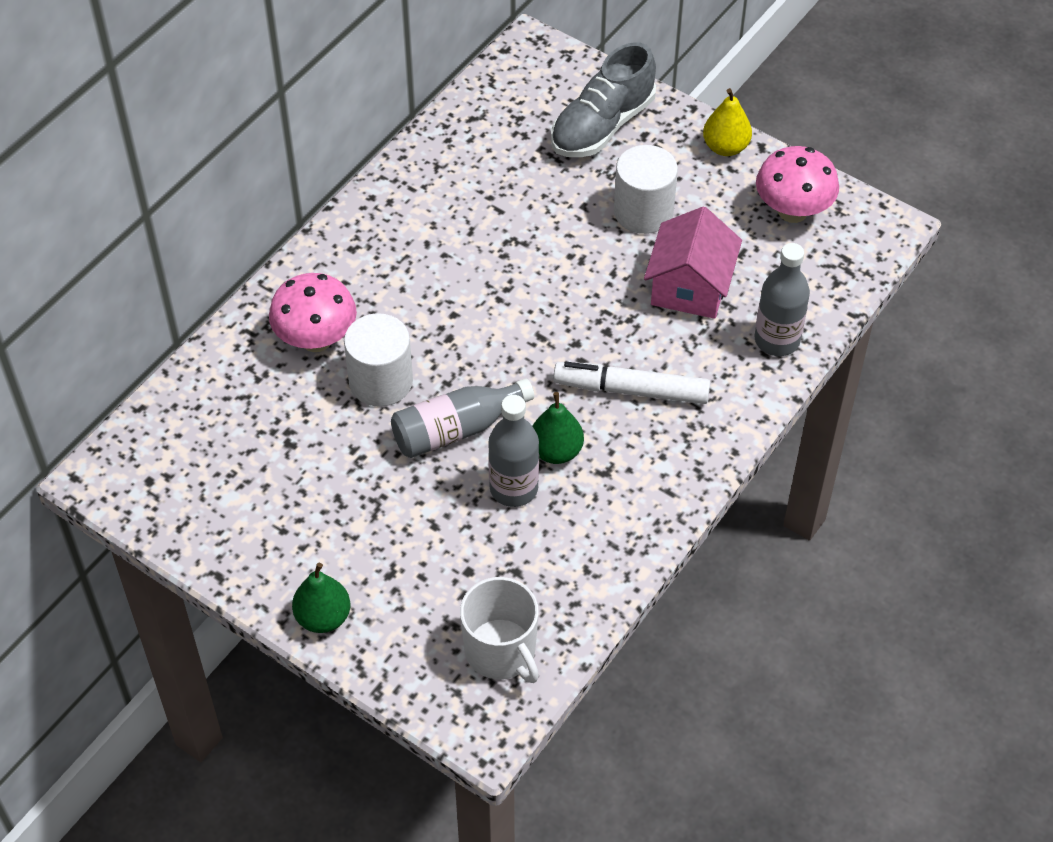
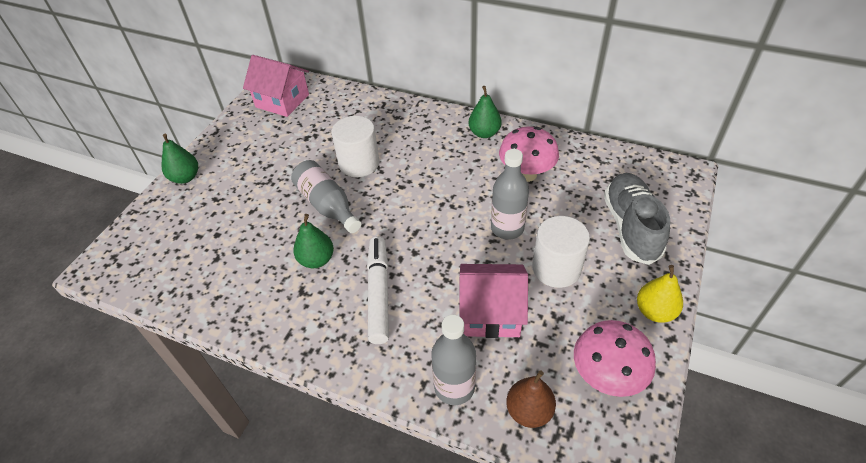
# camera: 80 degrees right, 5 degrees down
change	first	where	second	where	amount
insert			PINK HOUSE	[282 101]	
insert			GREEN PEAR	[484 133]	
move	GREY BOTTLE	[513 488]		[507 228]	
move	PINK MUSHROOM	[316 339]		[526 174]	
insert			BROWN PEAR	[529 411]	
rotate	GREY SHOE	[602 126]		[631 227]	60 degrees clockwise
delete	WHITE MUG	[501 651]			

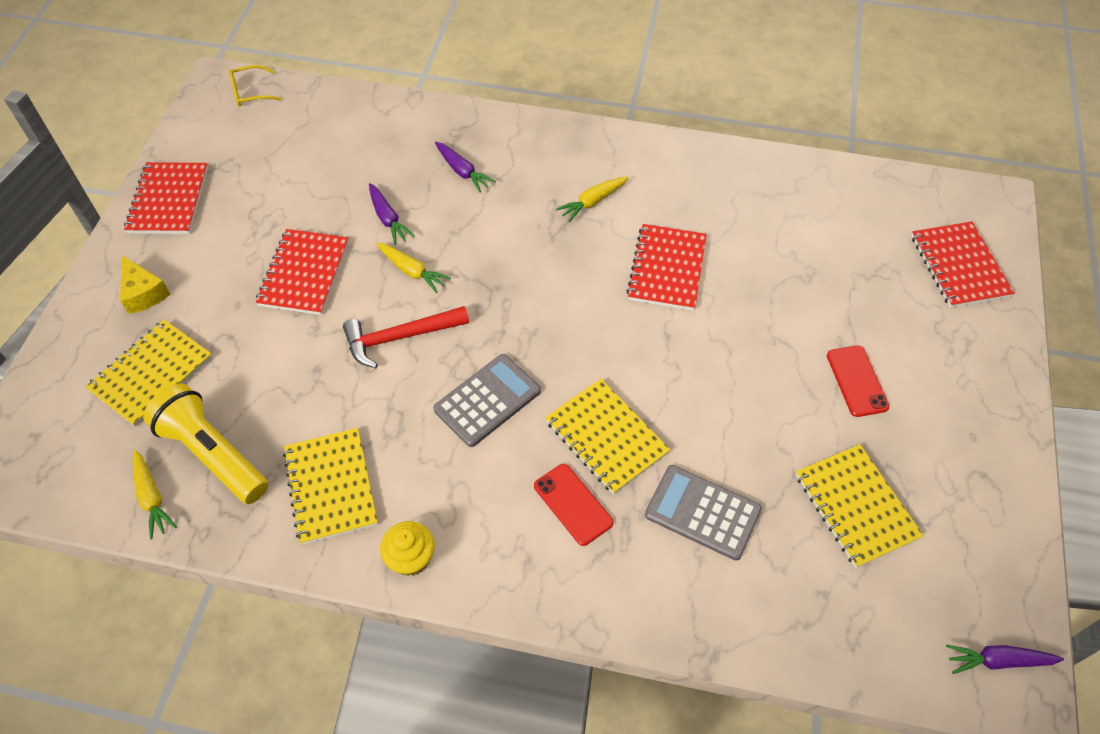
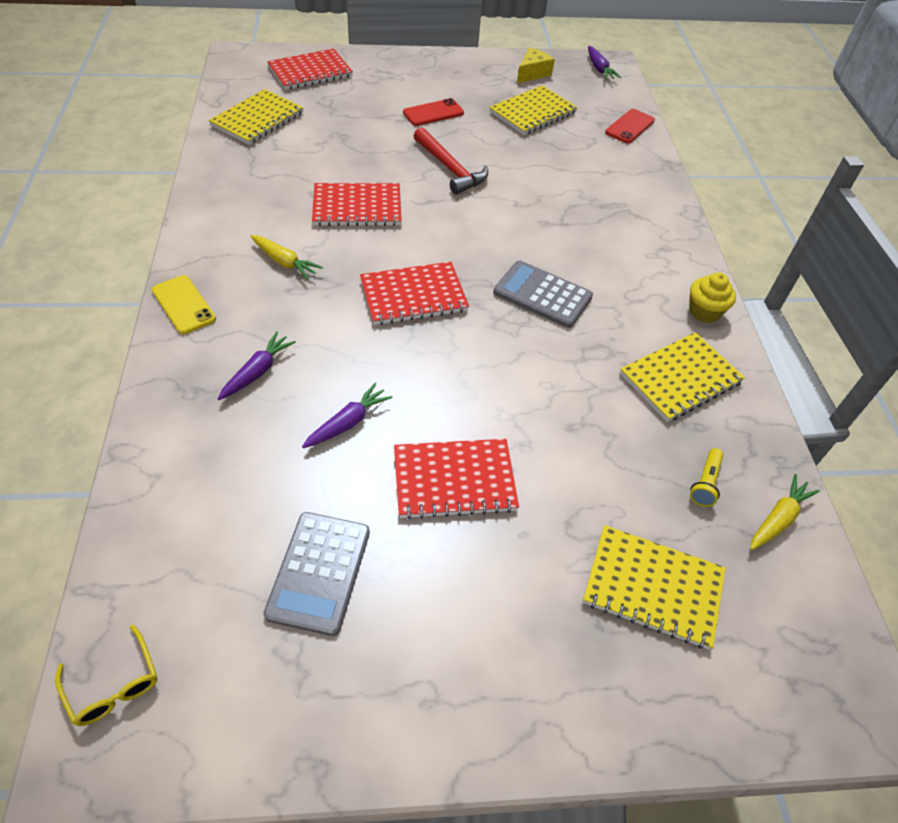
# camera: 110 degrees left, 5 degrees down
change	first	where	second	where	amount
insert			YELLOW PHONE	[183 305]	
move	YELLOW NOTEBOOK	[606 437]		[257 119]	
move	GREY CALCULATOR	[702 512]		[319 572]	
move	RED NOTEBOOK	[168 200]		[413 295]	
move	RED HAMMER	[400 337]		[450 168]	
move	YELLOW CHEESE	[143 293]		[532 73]	
move	RED PHONE	[573 504]		[629 126]	
resize	YELLOW FLASHLIGHT	[213 454]		[705 483]	x0.44
delete	YELLOW CARROT	[412 271]			

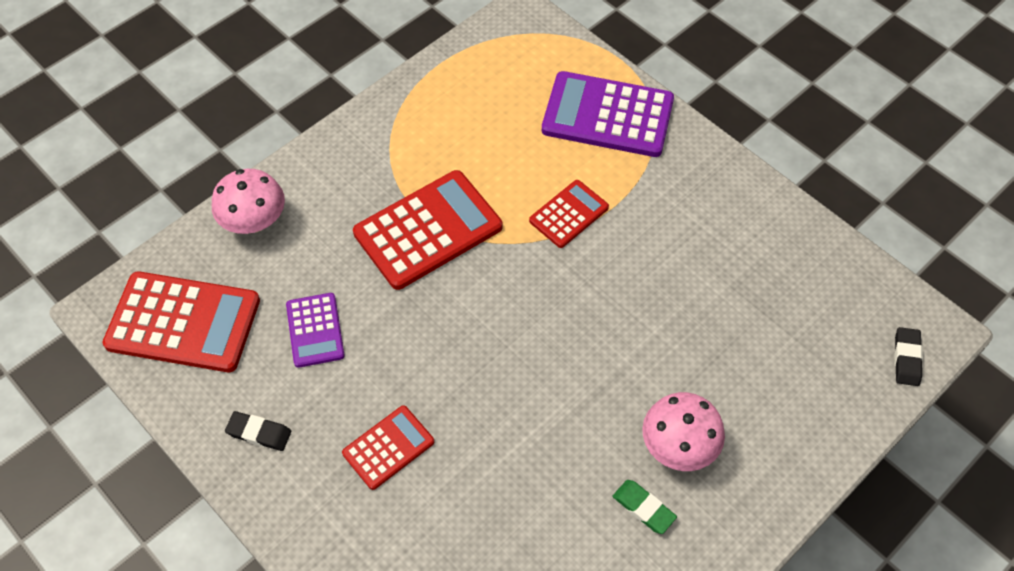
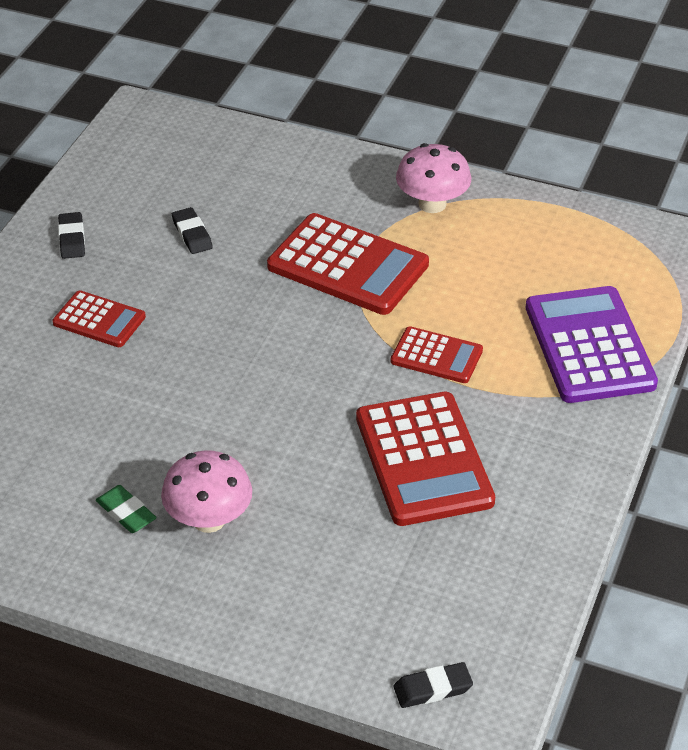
# camera: 65 degrees right, 15 degrees down
change	first	where	second	where	amount
rotate	GREEN ERASER	[643 508]		[126 513]	60 degrees counterclockwise
replace	PURPLE CALCULATOR	[315 330]	BLACK ERASER	[192 234]	
move	RED CALCULATOR	[183 322]		[424 459]	
move	PINK MUSHROOM	[254 221]		[432 204]	

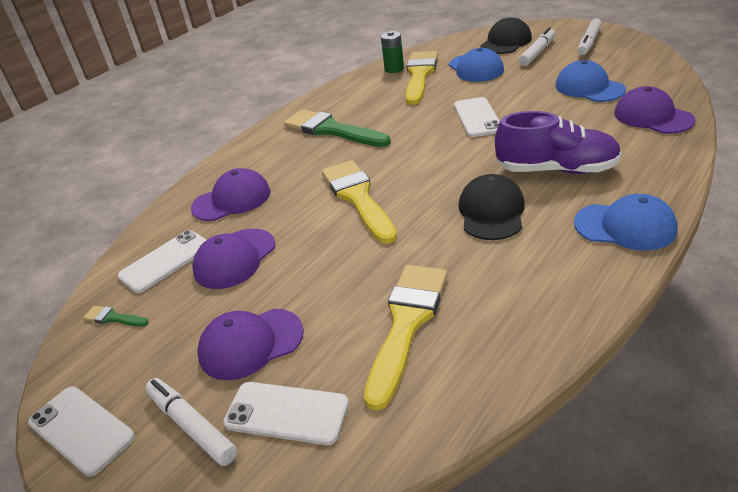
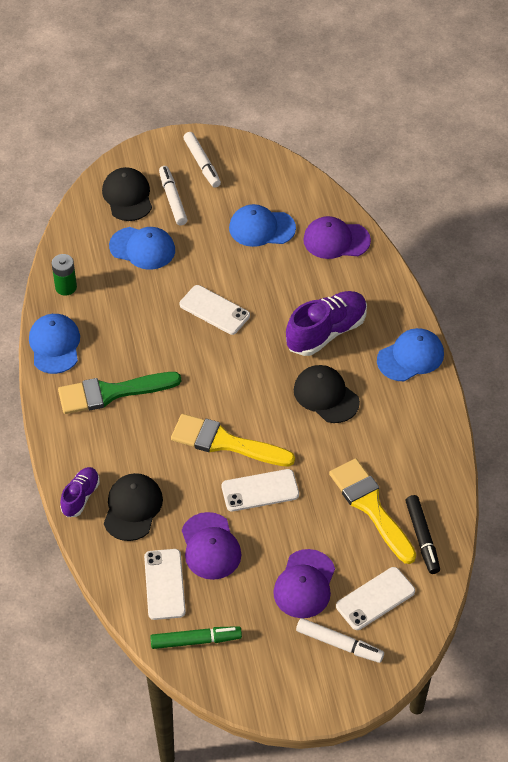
# camera: 55 degrees left, 15 degrees up
change	first	where	second	where	amount
insert			BLUE CAP	[55 345]	
insert			PURPLE SHOE	[80 497]	
recolor	PURPLE CAP	[232 200]	BLACK CAP	[132 508]	
replace	GREEN BRUSH	[113 318]	GREEN MARKER	[196 640]	
move	WHITE PHONE	[81 429]		[260 490]	
rotate	WHITE MARKER	[192 426]		[339 644]	150 degrees counterclockwise
insert			BLACK MARKER	[422 538]	
delete	YELLOW BRUSH	[420 75]			

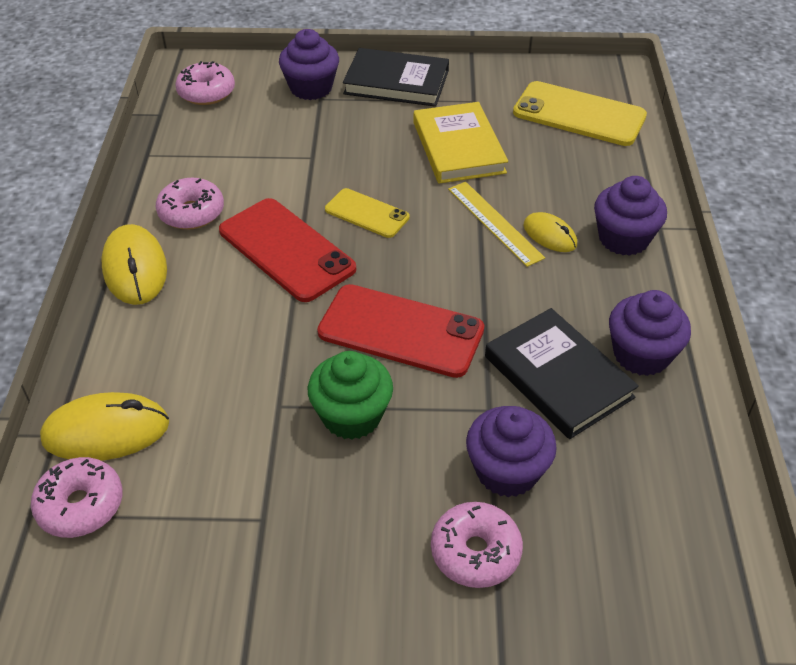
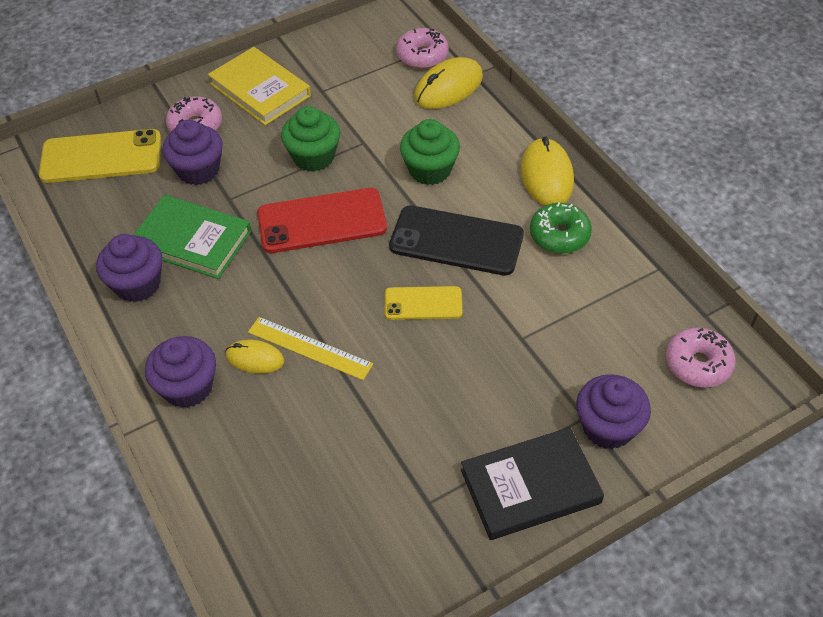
# camera: 150 degrees right, 5 degrees up
change	first	where	second	where	amount
move	YELLOW PHONE	[579 114]		[101 157]	
recolor	BLACK BOOK	[558 377]	GREEN BOOK	[192 240]	
move	YELLOW BOOK	[458 147]		[260 90]	
recolor	RED PHONE	[286 250]	BLACK PHONE	[456 241]	
insert			GREEN CUPCAKE	[430 170]	
rotate	YELLOW MOUSE	[135 268]		[547 176]	45 degrees clockwise
recolor	PINK DONUT	[191 213]	GREEN DONUT	[559 235]	

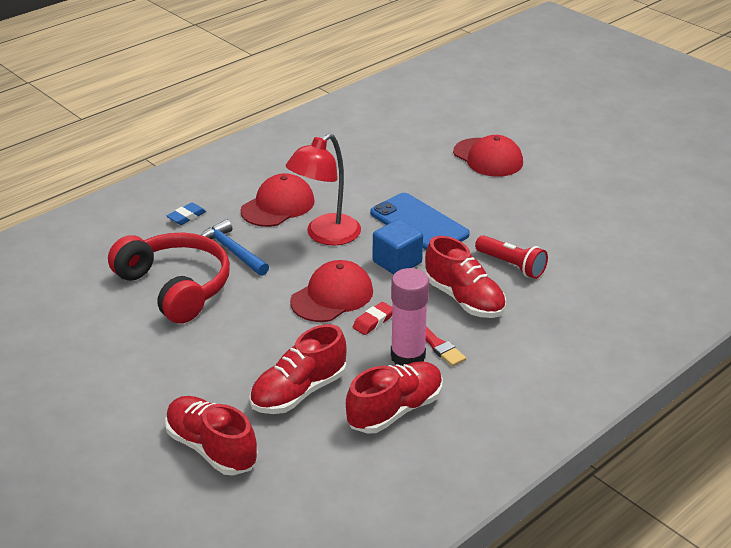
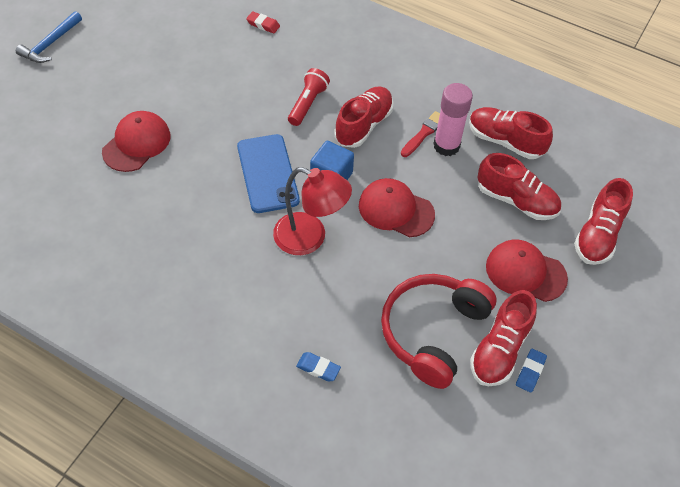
# camera: 110 degrees left, 20 degrees up
change	first	where	second	where	amount
move	BLUE HAMMER	[232 251]		[50 44]	
rotate	BLUE PHONE	[419 224]		[267 173]	45 degrees counterclockwise
move	RED ERASER	[373 321]		[263 25]	
insert			RED SHOE	[499 349]	
move	RED CAP	[278 206]		[525 272]	
insert			BLUE ERASER	[530 372]	

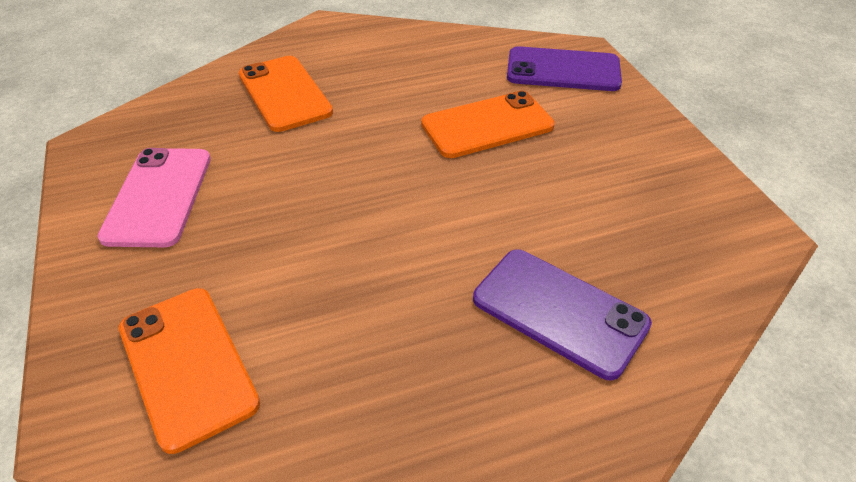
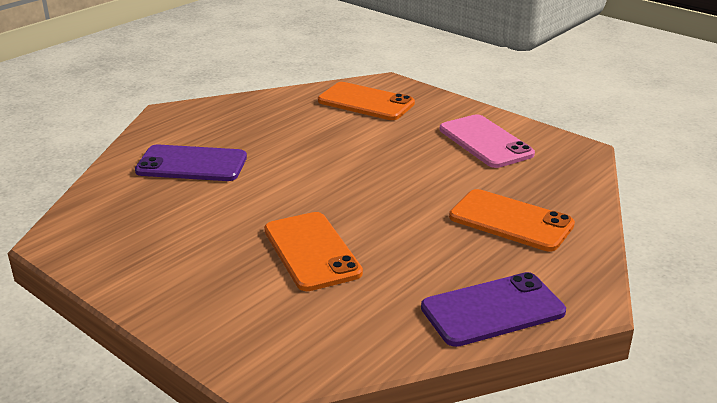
# camera: 150 degrees right, 15 degrees down
change	first	where	second	where	amount
rotate	ORANGE PHONE	[487 125]		[311 251]	60 degrees counterclockwise
move	PURPLE PHONE	[563 70]		[492 310]	

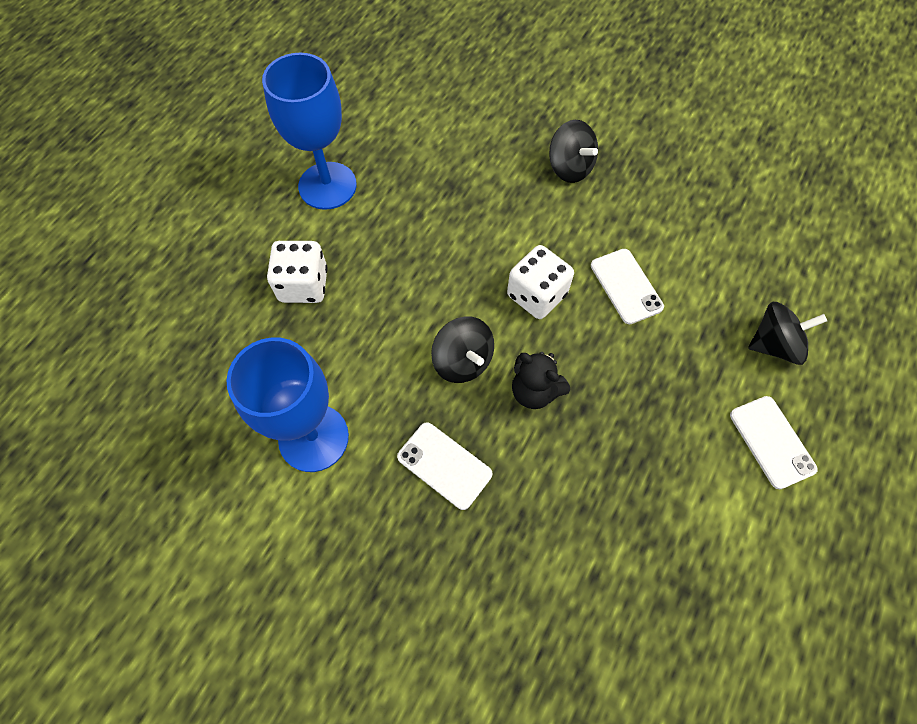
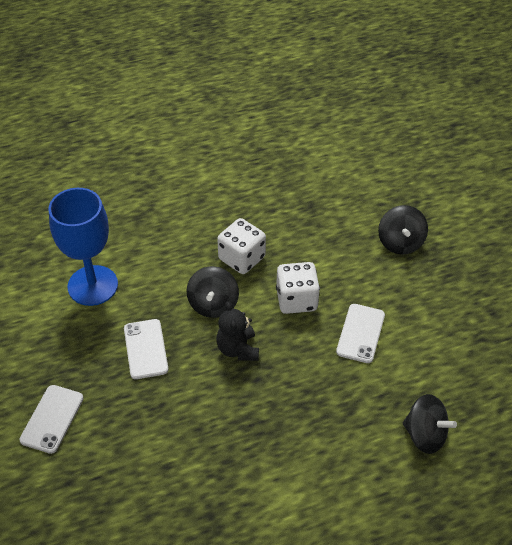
# camera: 40 degrees right, 15 degrees down
change	first	where	second	where	amount
move	WHITE PHONE	[771 442]		[52 419]	
move	WHITE DICE	[303 285]		[241 258]	
delete	BLUE GOBLET	[327 186]			

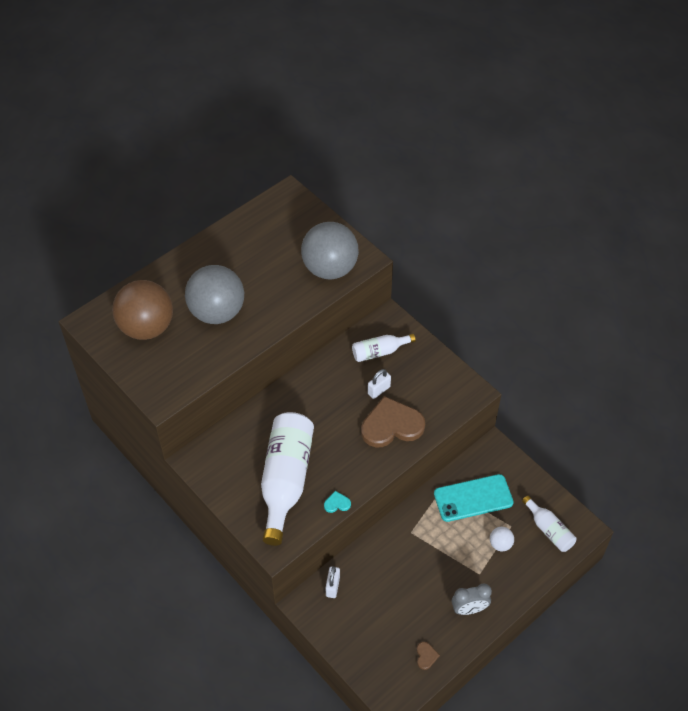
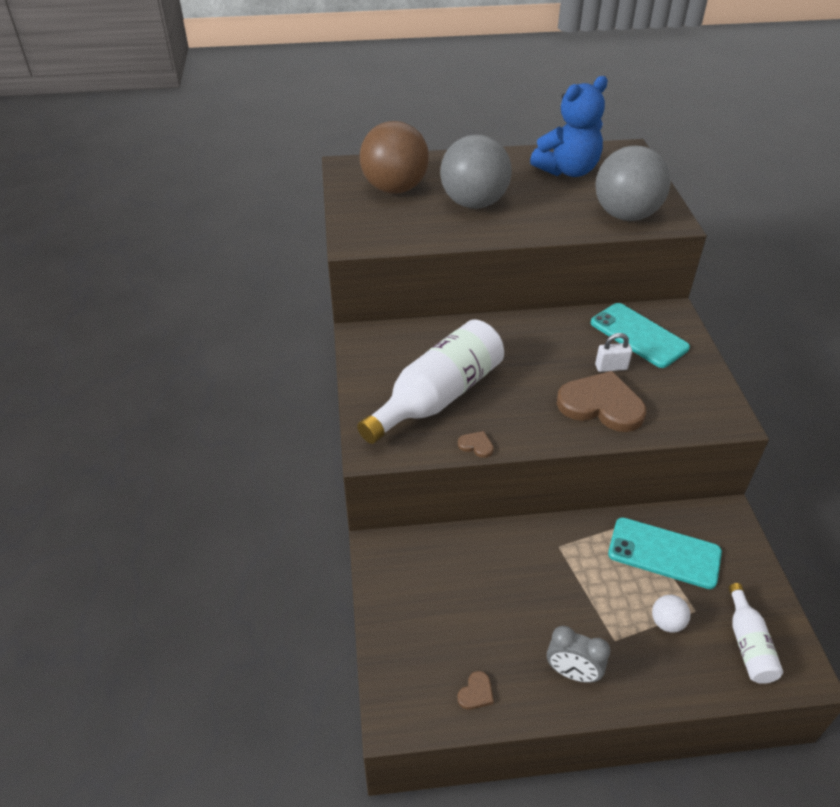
# camera: 35 degrees right, 10 degrees down
change	first	where	second	where	amount
recolor	TURQUOISE HEART	[337 503]	BROWN HEART	[476 445]	
insert			BLUE TEDDY BEAR	[568 170]	
replace	WHITE BOTTLE	[379 352]	TURQUOISE PHONE	[638 335]	
delete	WHITE PADLOCK	[332 586]			

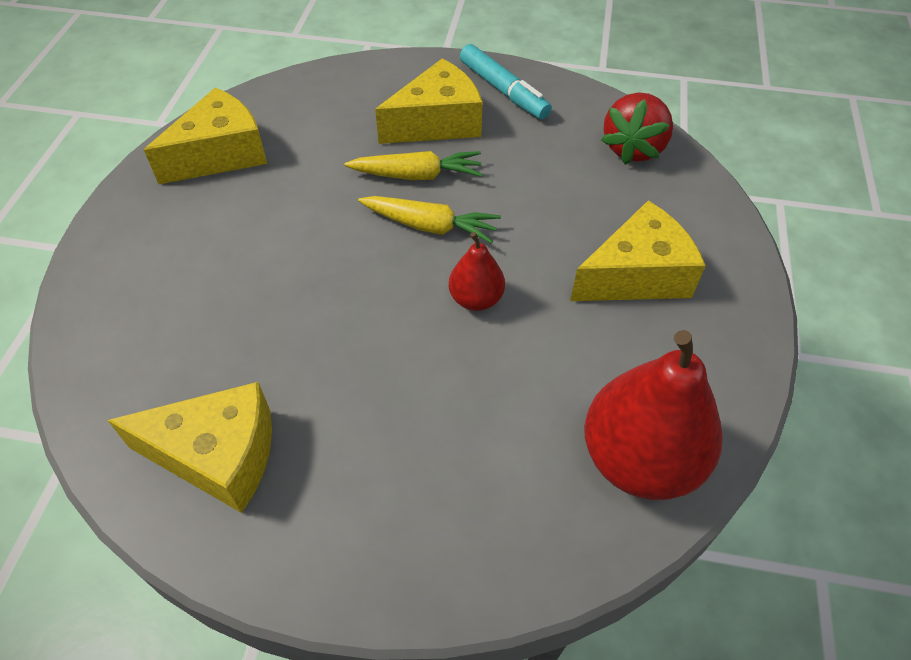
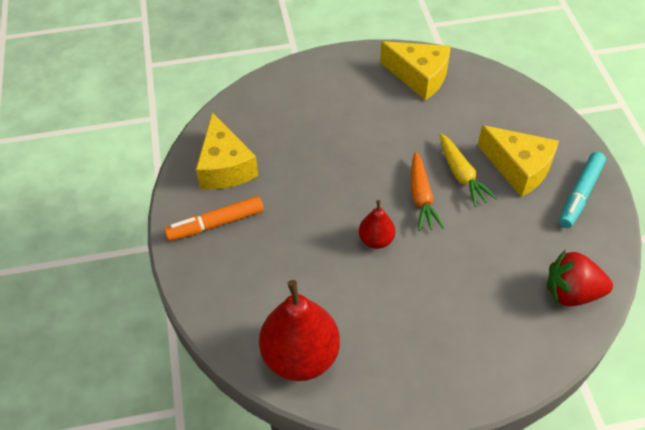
# camera: 70 degrees right, 0 degrees up
change	first	where	second	where	amount
insert			ORANGE MARKER	[216 224]	
recolor	YELLOW CARROT	[430 226]	ORANGE CARROT	[421 197]	
delete	YELLOW CHEESE	[637 275]			

